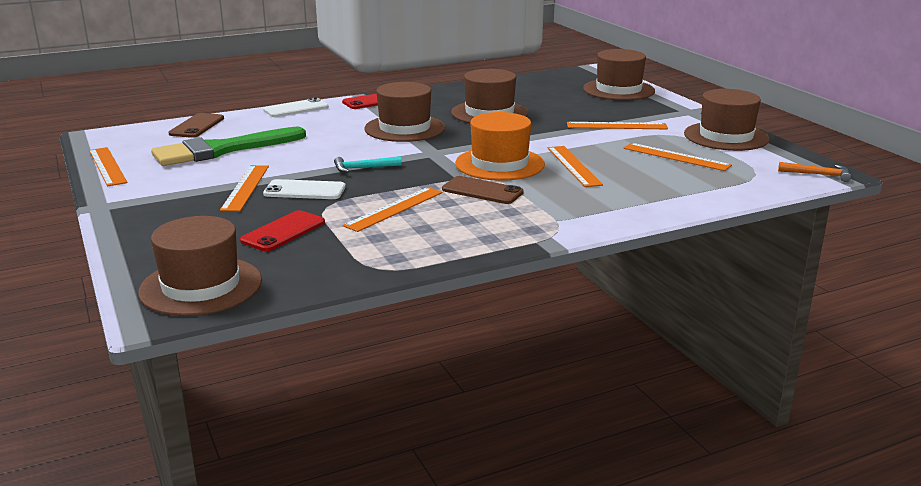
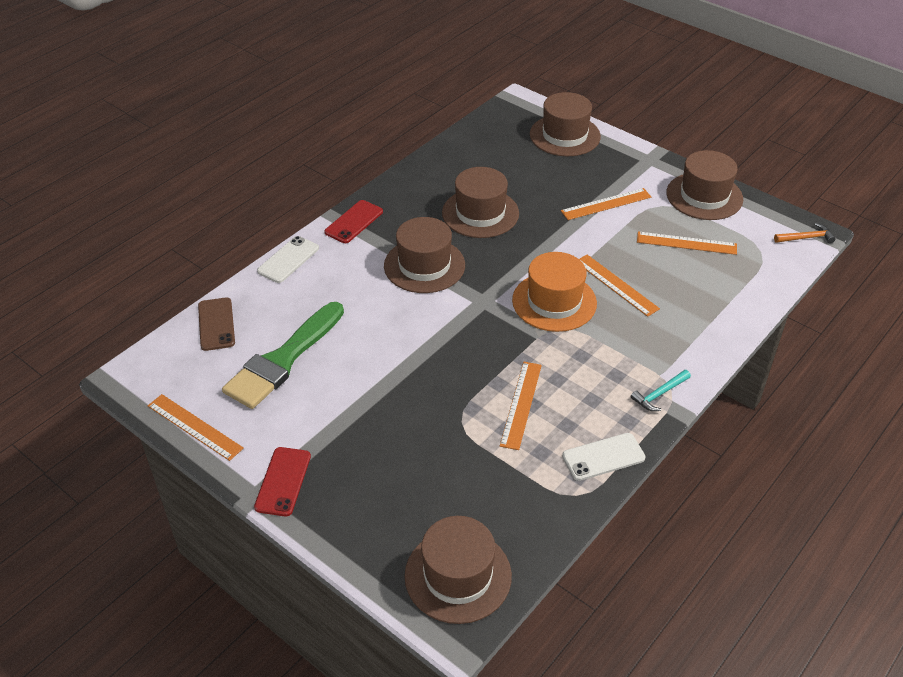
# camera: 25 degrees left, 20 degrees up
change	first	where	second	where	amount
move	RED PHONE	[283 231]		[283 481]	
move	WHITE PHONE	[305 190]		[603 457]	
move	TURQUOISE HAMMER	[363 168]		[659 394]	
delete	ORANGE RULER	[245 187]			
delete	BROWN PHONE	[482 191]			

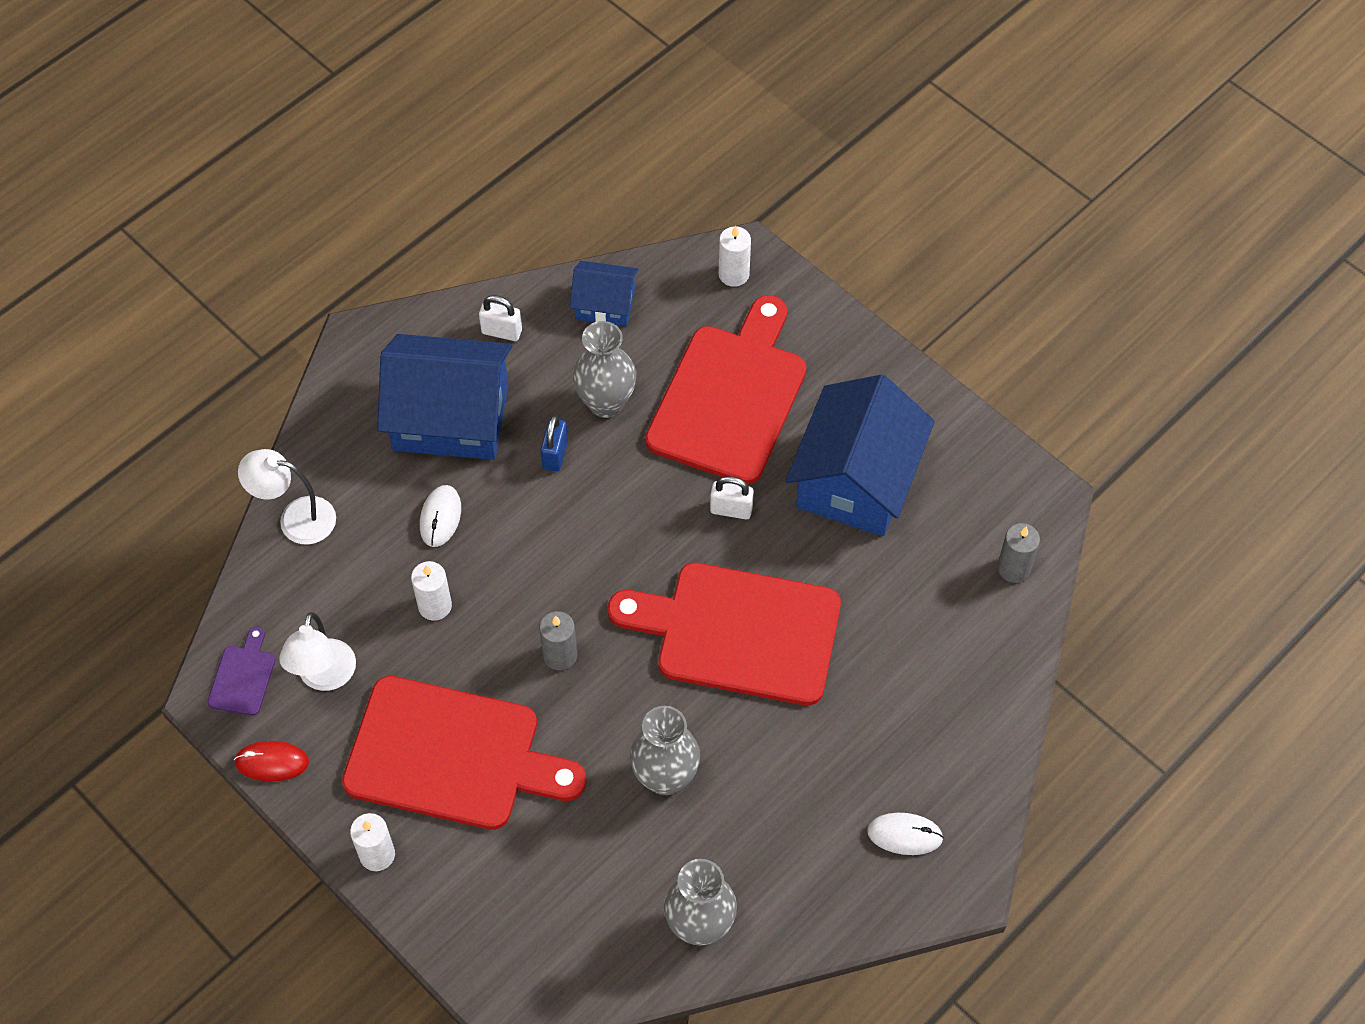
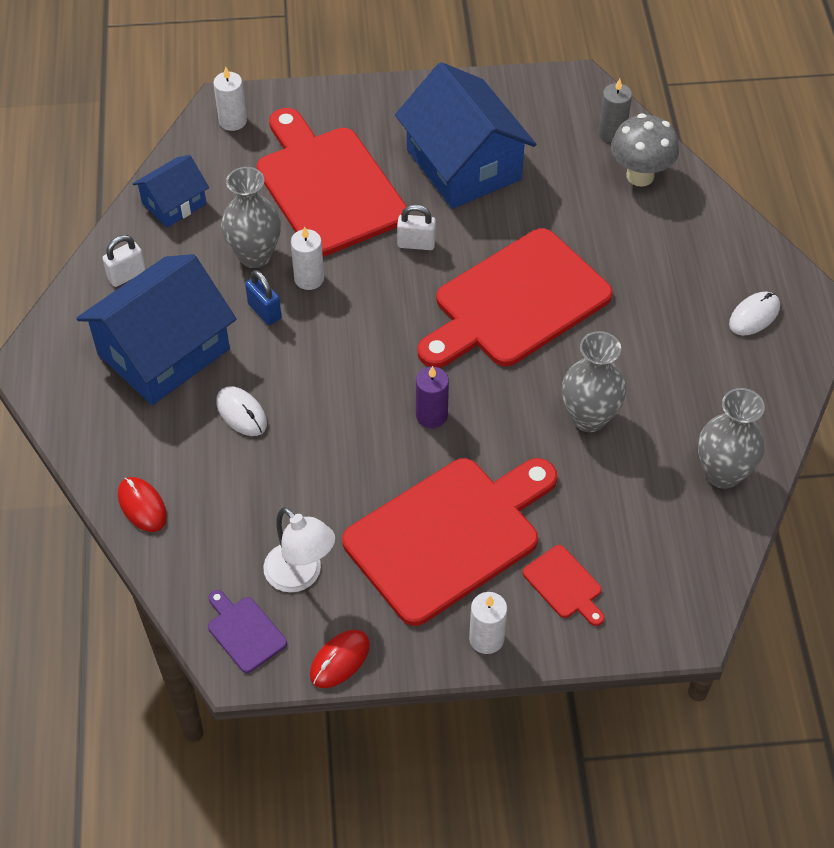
# camera: 50 degrees left, 5 degrees down
change	first	where	second	where	amount
replace	WHITE LAMP	[296 518]	RED MOUSE	[142 506]	
move	WHITE CANDLE	[435 606]		[309 278]	
rotate	WHITE PADLOCK	[731 510]		[416 244]	45 degrees clockwise
recolor	GREY CANDLE	[560 655]	PURPLE CANDLE	[431 415]	
insert			RED CUTTING BOARD	[564 585]	
insert			GREY MUSHROOM	[640 176]	

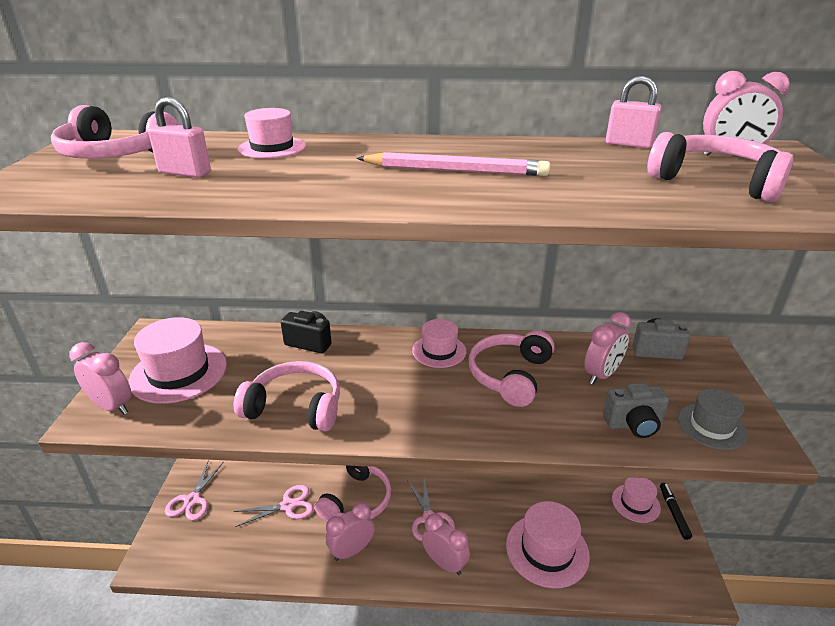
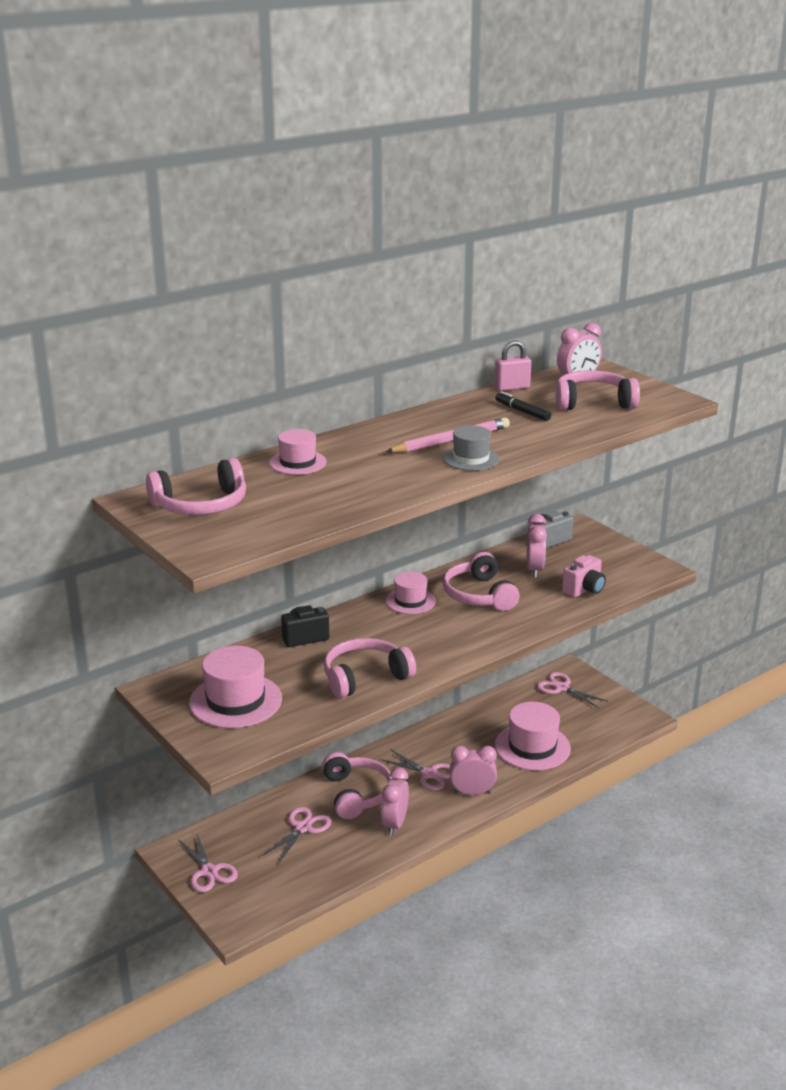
# camera: 40 degrees left, 5 degrees down
change	first	where	second	where	amount
move	GREY HAT	[711 426]		[471 459]	
move	BLACK MARKER	[673 513]		[522 411]	
replace	PINK HAT	[635 503]	PINK SCISSORS	[562 688]	
recolor	GREY CAMERA	[633 425]	PINK CAMERA	[584 590]	
delete	PINK CLOCK	[112 406]			
delete	PINK PADLOCK	[185 173]			

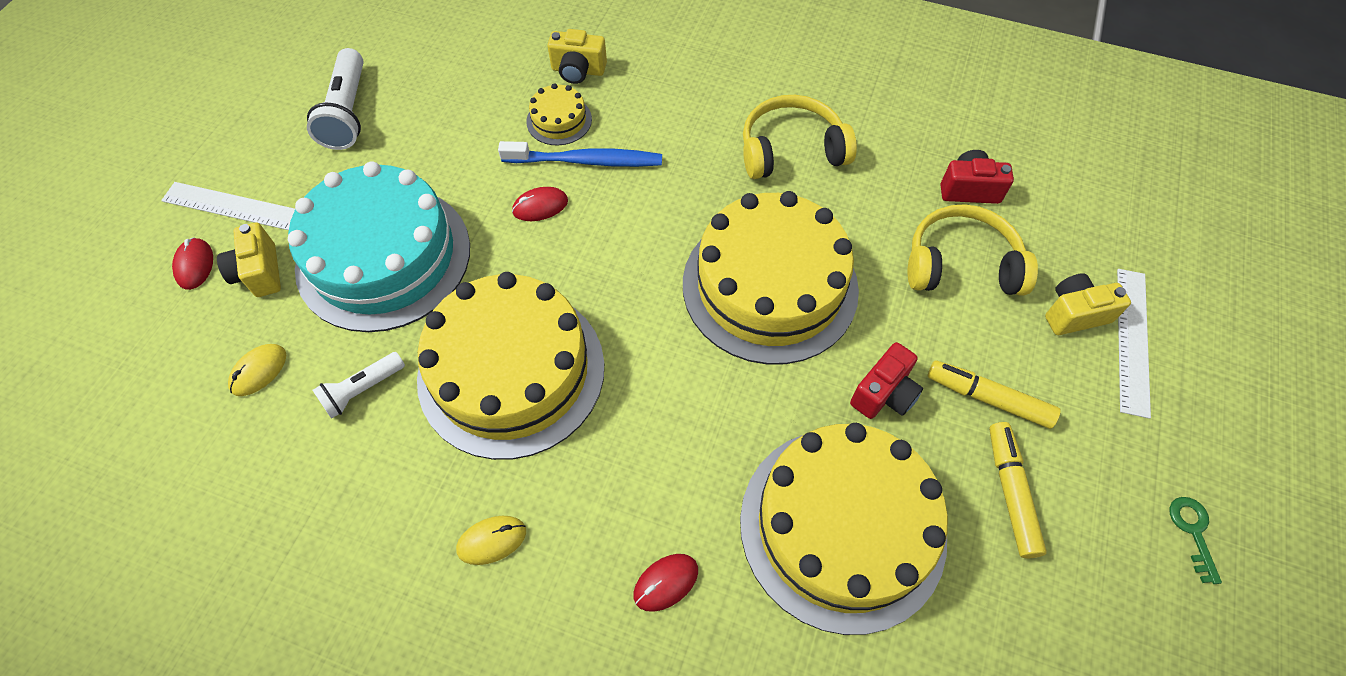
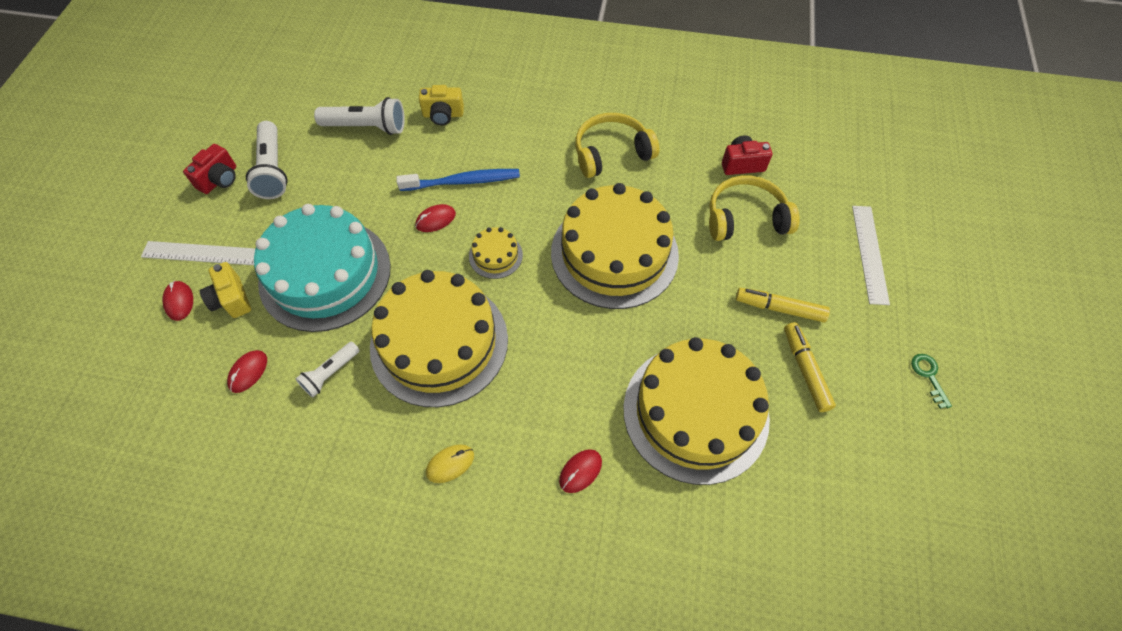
# camera: 10 degrees left, 0 degrees up
change	first	where	second	where	amount
move	RED CAMERA	[884 394]		[219 179]	
recolor	YELLOW MOUSE	[259 371]	RED MOUSE	[248 372]	
insert			WHITE FLASHLIGHT	[366 127]	
move	YELLOW CAKE	[559 120]		[495 255]	
delete	YELLOW CAMERA	[1074 314]			

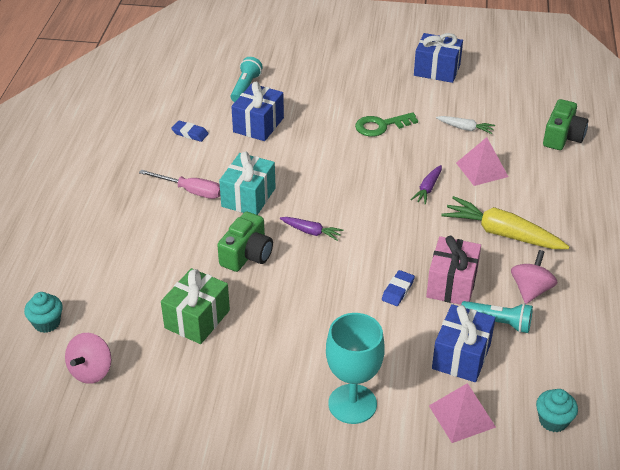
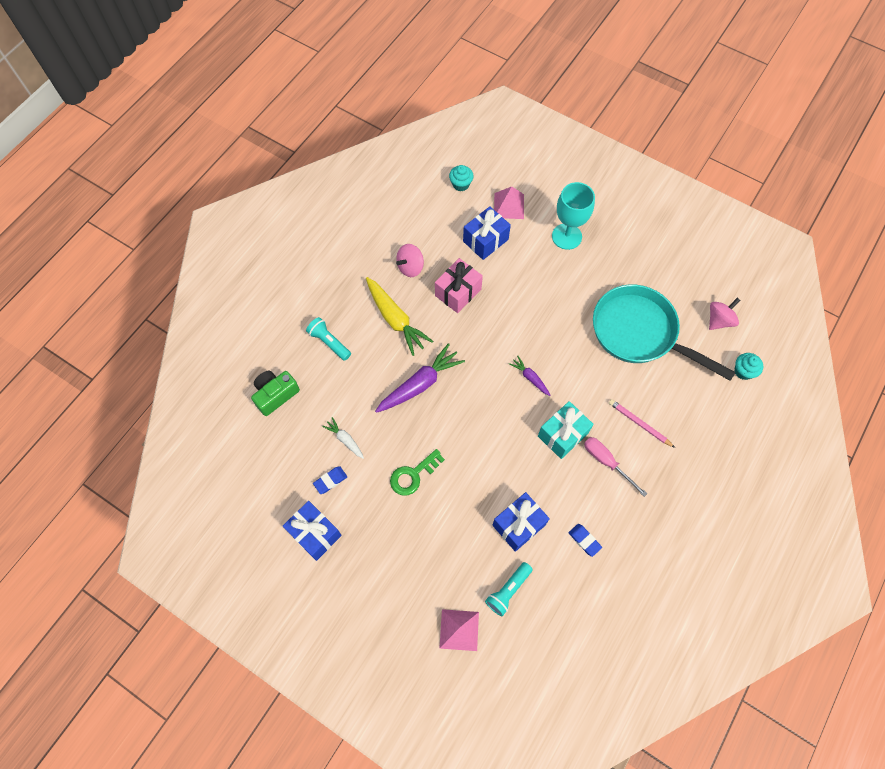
# camera: 155 degrees left, 25 degrees up
change	first	where	second	where	amount
move	TURQUOISE FLASHLIGHT	[498 323]		[329 342]	
move	BLUE ERASER	[398 290]		[330 480]	
resize	PURPLE CARROT	[428 188]		[419 384]	x1.94
rotate	GREEN KEY	[381 126]		[413 475]	135 degrees clockwise
move	PINK PYRAMID	[482 169]		[459 630]	
replace	GREEN GIFT	[197 319]	TURQUOISE PAN	[639 333]	
insert			PINK PENCIL	[639 423]	
delete	GREEN CAMERA	[247 254]			

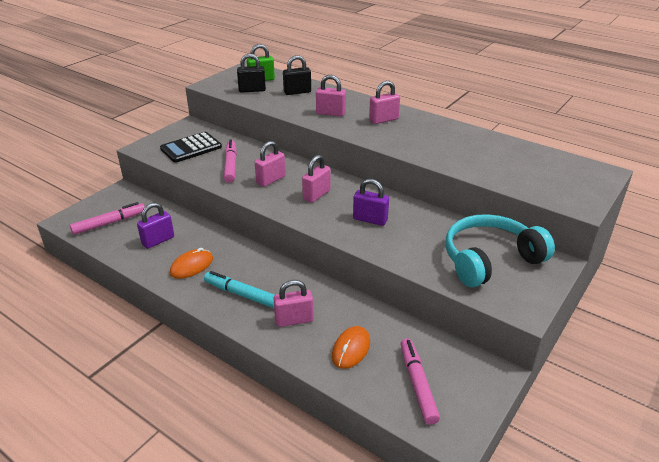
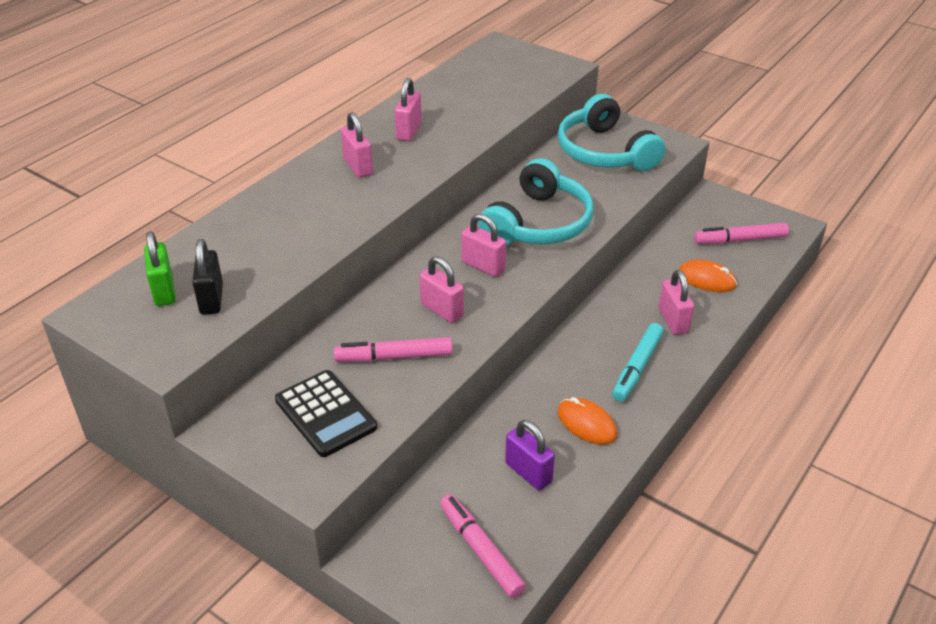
# camera: 90 degrees left, 5 degrees up
change	first	where	second	where	amount
move	PINK PADLOCK	[330 113]		[408 131]	
replace	PURPLE PADLOCK	[370 220]	TURQUOISE HEADPHONES	[539 223]	
delete	BLACK PADLOCK	[297 92]			

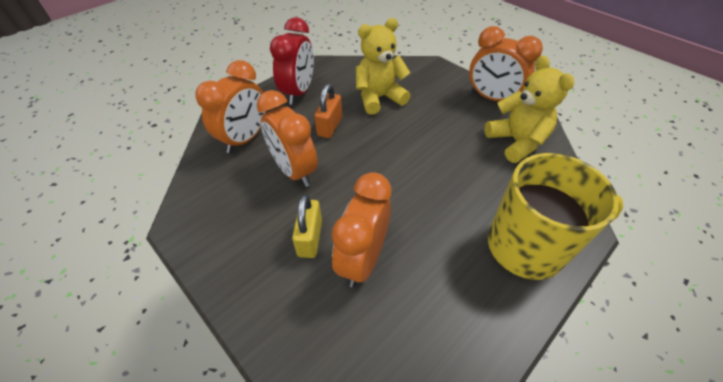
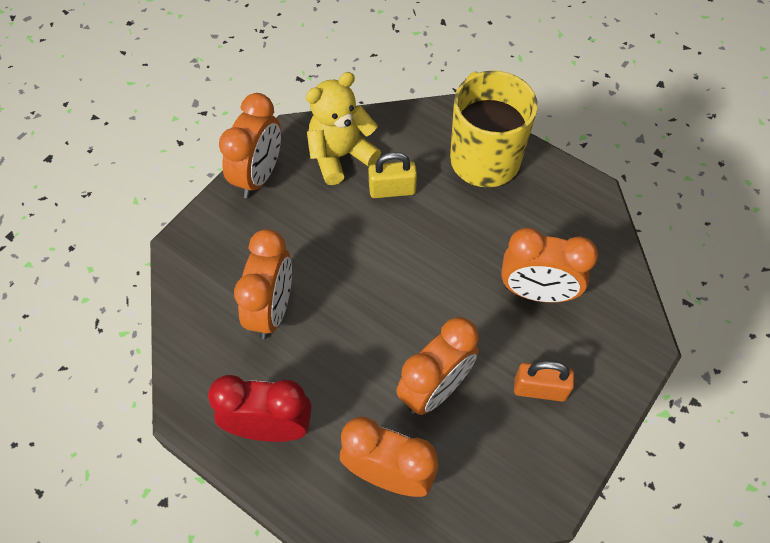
# camera: 100 degrees left, 10 degrees up
change	first	where	second	where	amount
replace	YELLOW TEDDY BEAR	[379 98]	ORANGE CLOCK	[272 310]	
move	YELLOW PADLOCK	[310 238]		[392 190]	
move	ORANGE PADLOCK	[330 126]		[539 389]	

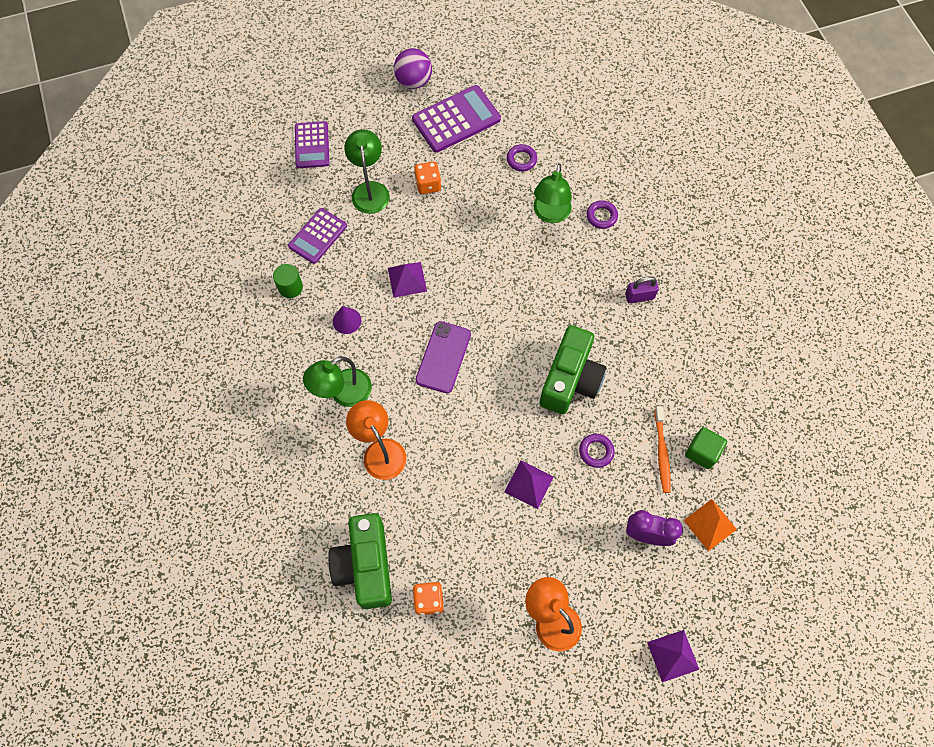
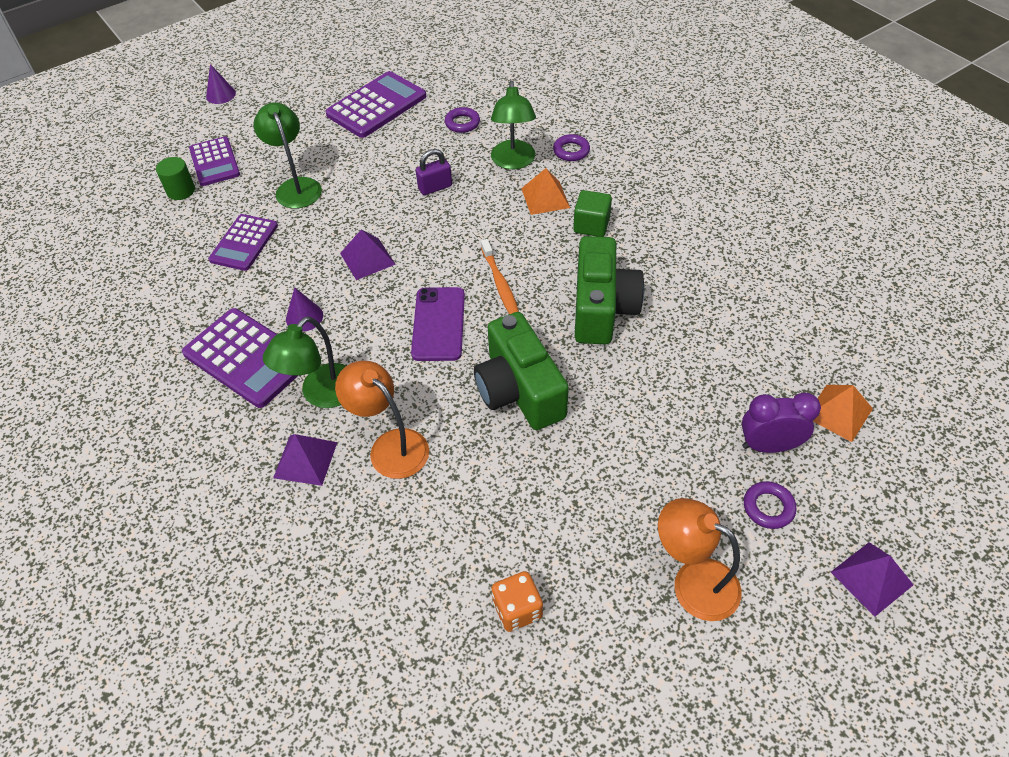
# camera: 15 degrees left, 15 degrees down
change	first	where	second	where	amount
move	GREEN CYLINDER	[290 287]		[181 191]	
insert			PURPLE CALCULATOR	[247 358]	
insert			PURPLE CONE	[221 95]	
move	PURPLE PYRAMID	[529 484]		[305 459]	
move	PURPLE PADLOCK	[639 296]		[435 187]	
move	GREEN CAMERA	[365 565]		[519 390]	
move	ORANGE TOOTHBRUSH	[661 452]		[500 284]	
insert			ORANGE PYRAMID	[545 198]	
move	GREEN CUBE	[702 452]		[591 225]	
move	PURPLE RING	[596 451]		[768 507]	
delete	PURPLE BALL	[414 81]			
delete	ORANGE DICE	[428 184]			

